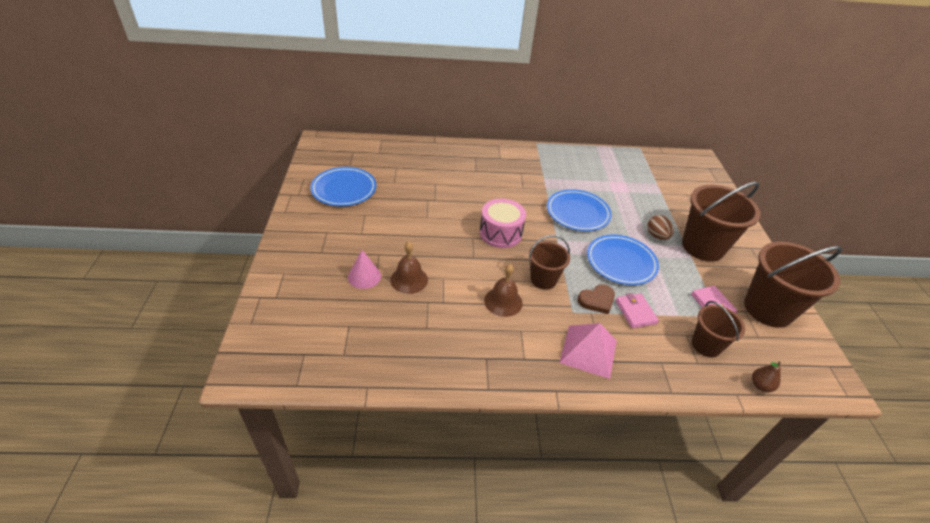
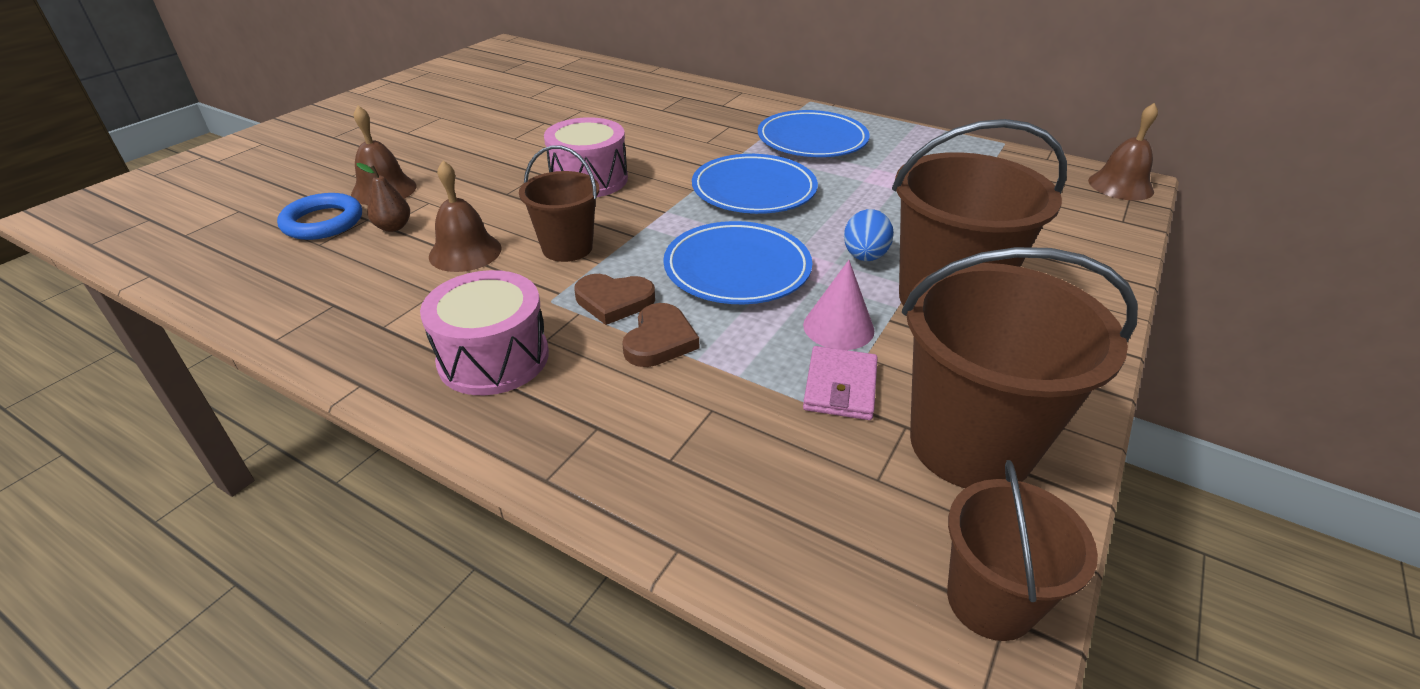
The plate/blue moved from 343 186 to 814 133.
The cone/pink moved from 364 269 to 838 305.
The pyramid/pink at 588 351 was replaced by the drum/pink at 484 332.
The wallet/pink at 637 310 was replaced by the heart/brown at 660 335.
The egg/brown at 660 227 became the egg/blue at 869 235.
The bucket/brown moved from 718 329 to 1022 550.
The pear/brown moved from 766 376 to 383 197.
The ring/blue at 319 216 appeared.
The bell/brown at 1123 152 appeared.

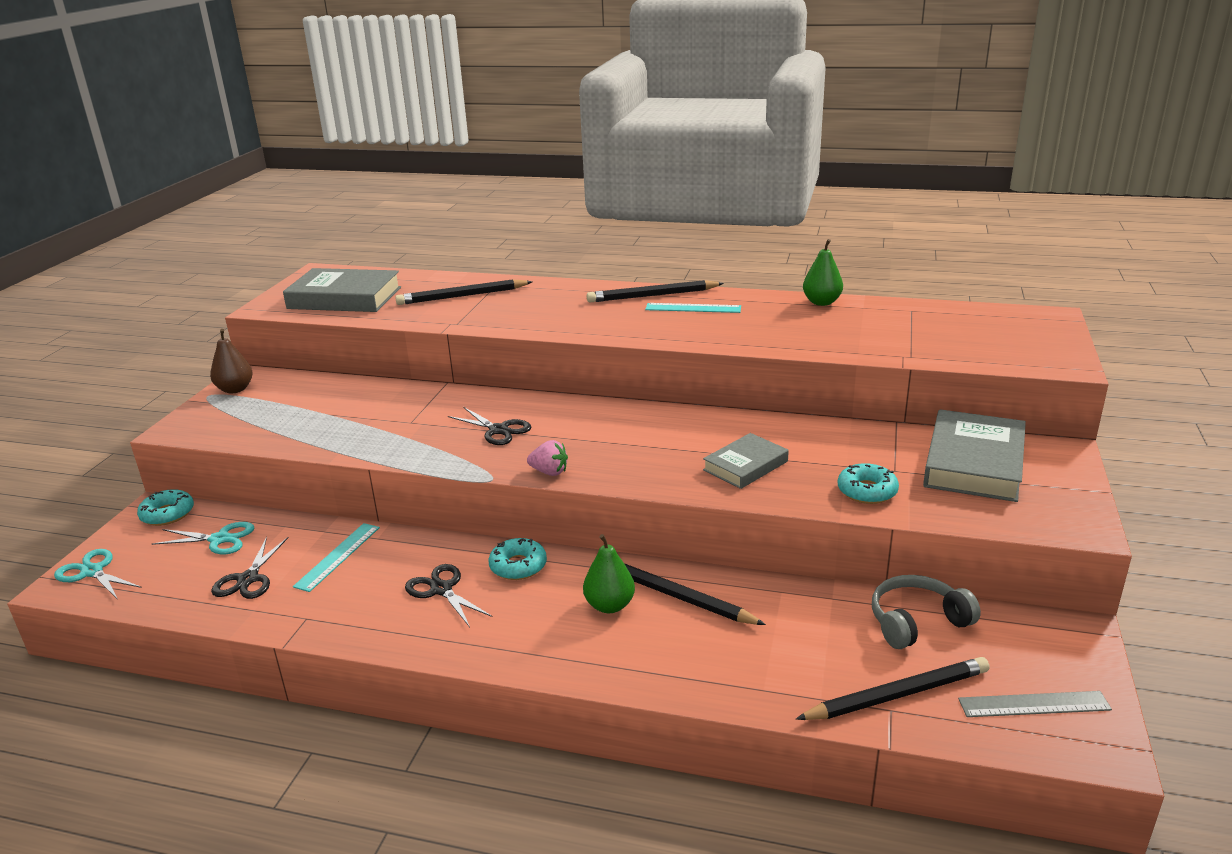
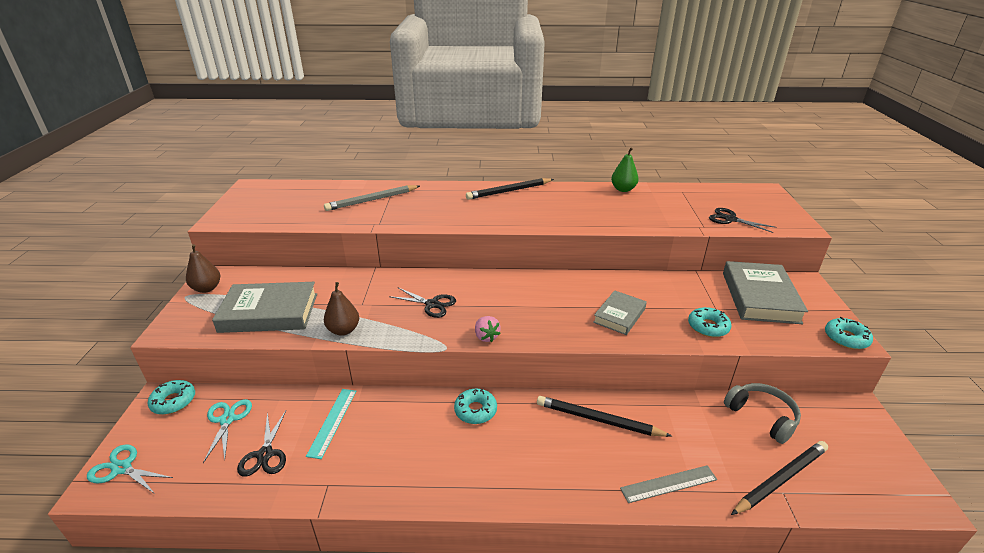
The scissors/turquoise at 203 538 turned 90 degrees counterclockwise.
The book/grey moved from 342 290 to 264 307.
The pencil/black at 463 292 became the pencil/grey at 372 198.
The scissors/black moved from 448 595 to 743 220.
The strawberry/pink at 547 458 turned 60 degrees clockwise.
The pear/green at 609 573 disappeared.
The ruler/turquoise at 693 308 disappeared.
The headphones/grey at 926 612 turned 90 degrees clockwise.
The ruler/grey moved from 1035 704 to 668 484.
The pear/brown at 341 309 appeared.
The donut/turquoise at 849 333 appeared.

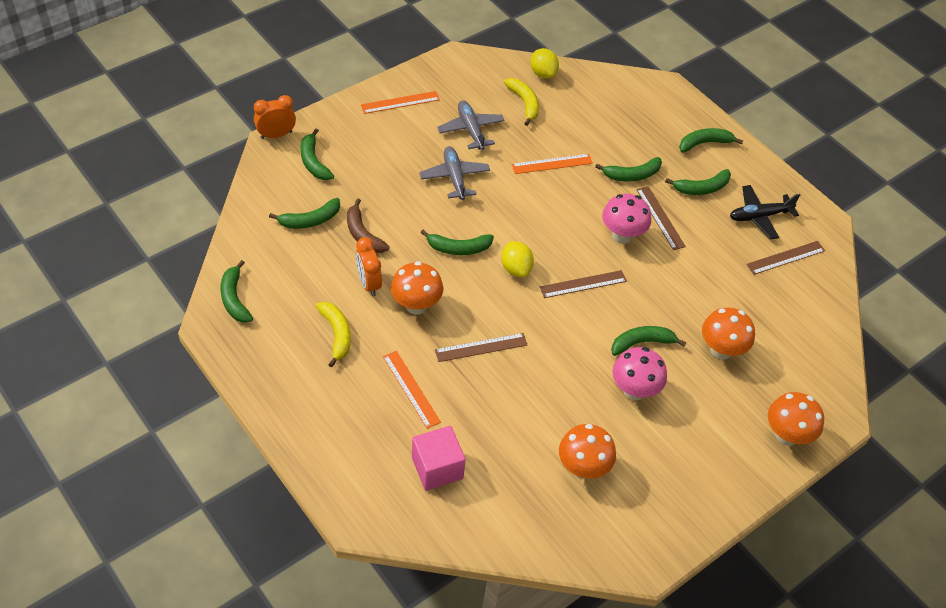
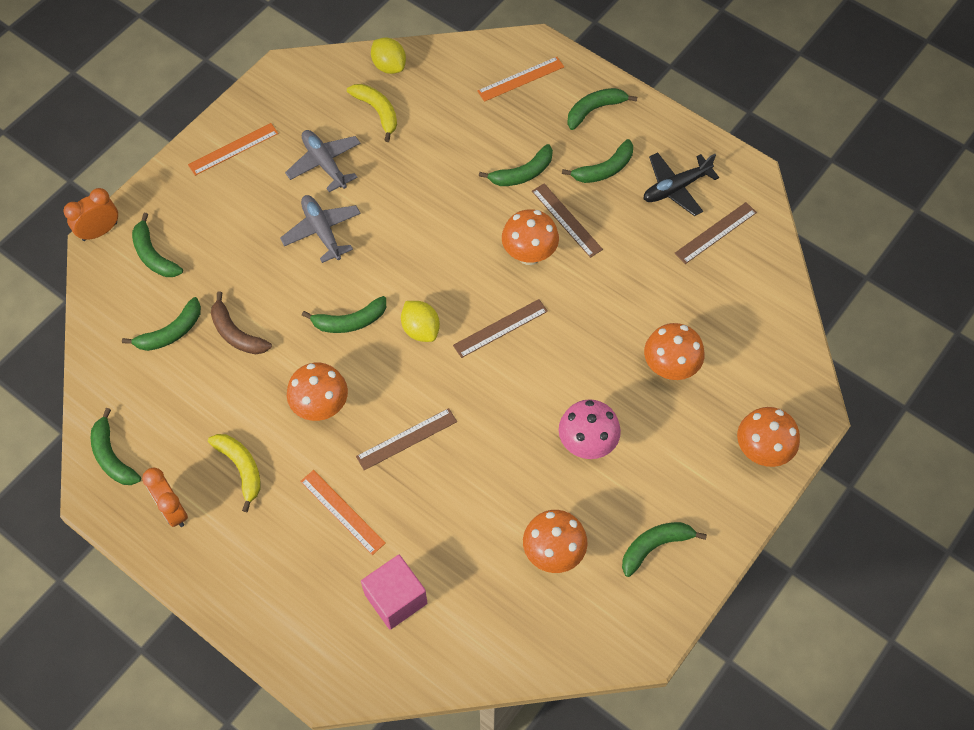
The clock/orange moved from 369 266 to 165 497.
The ruler/orange moved from 552 164 to 520 79.
The mushroom/pink at 626 219 became the mushroom/orange at 530 237.
The banana/green moved from 648 341 to 664 549.

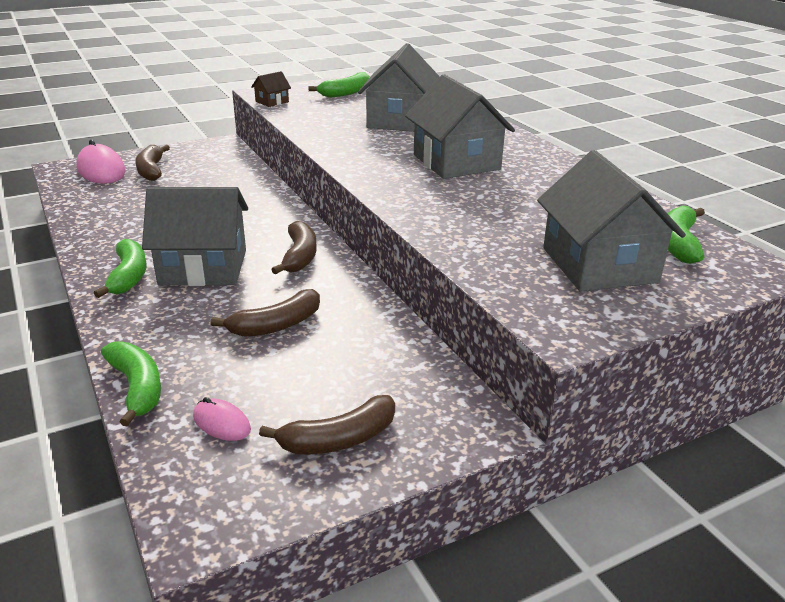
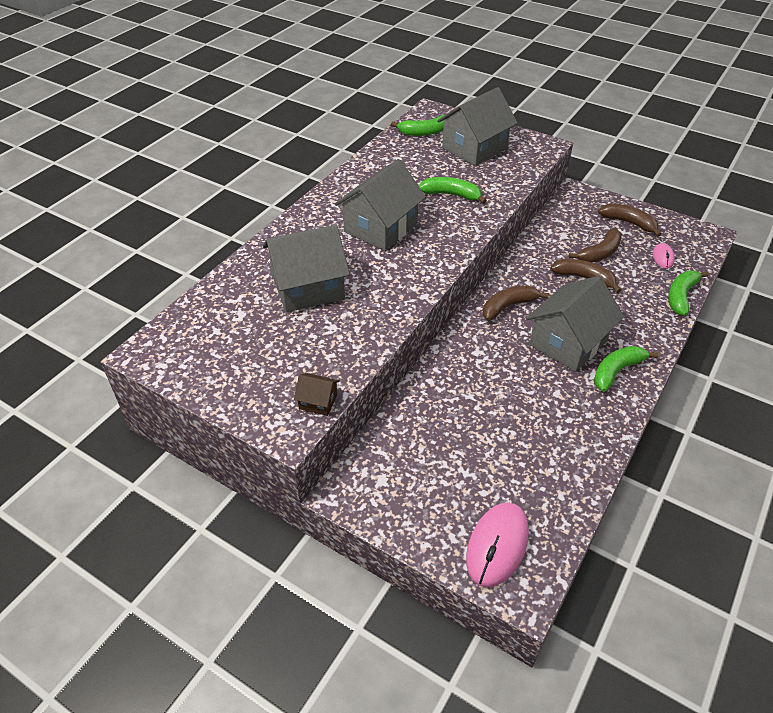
The banana/brown moved from 152 163 to 595 245.
The house/grey at 195 236 turned 75 degrees clockwise.
The banana/green moved from 339 85 to 453 190.

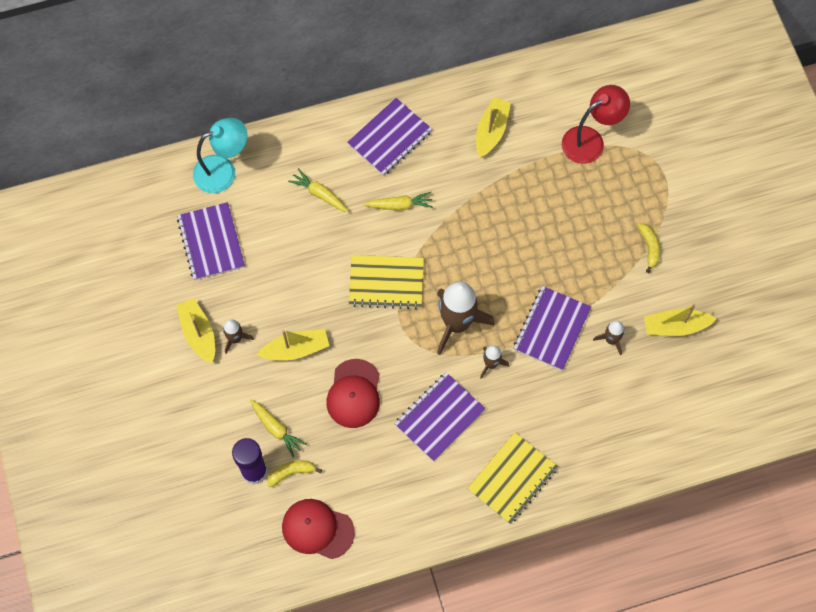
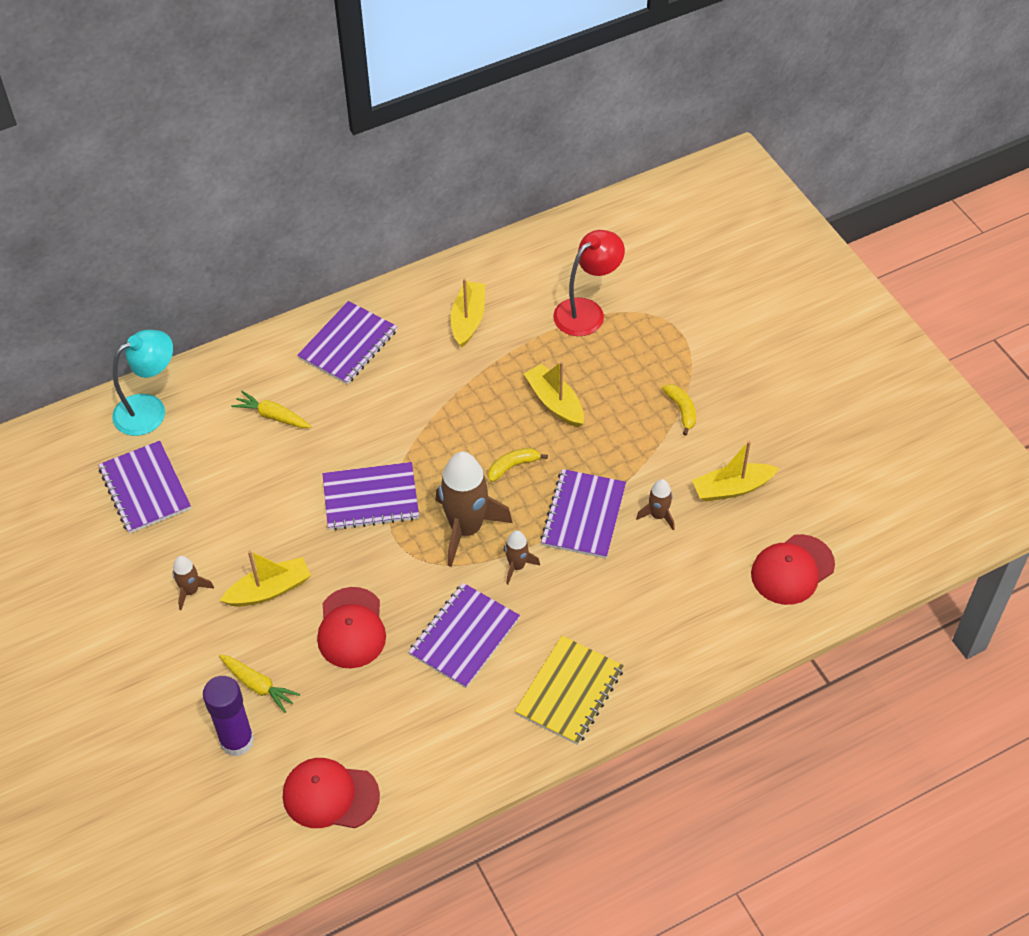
The boat/yellow moved from 195 330 to 554 394.
The banana/yellow moved from 295 473 to 518 465.
The notebook/yellow at 386 282 became the notebook/purple at 370 496.
The carrot/yellow at 398 201 disappeared.
The cap/red at 793 569 appeared.

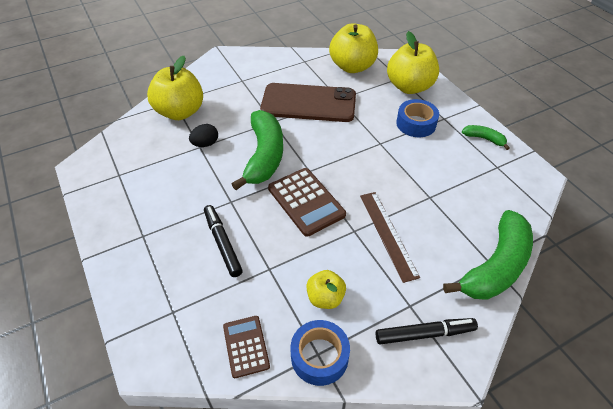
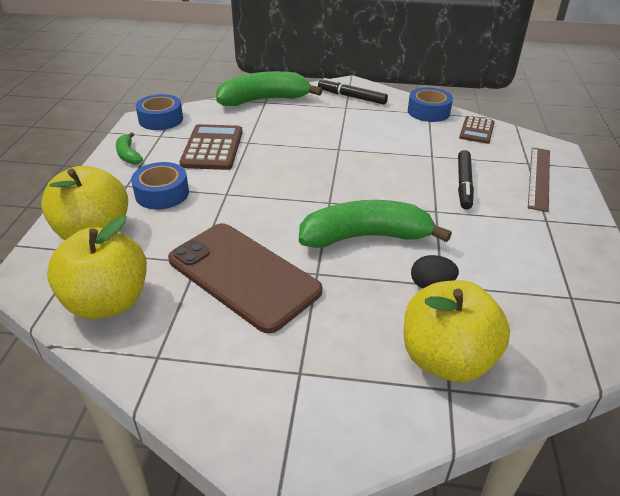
The banana/green at 257 150 turned 45 degrees clockwise.
The calculator/brown moved from 307 202 to 211 147.
The apple/yellow at 326 289 disappeared.
The ruler/brown moved from 390 237 to 539 179.
The tape/blue at 159 112 appeared.

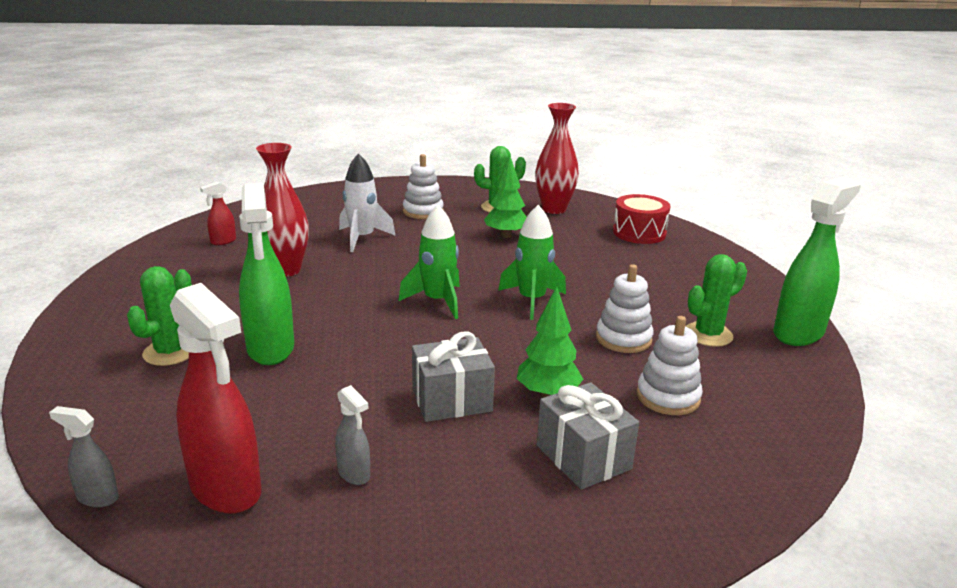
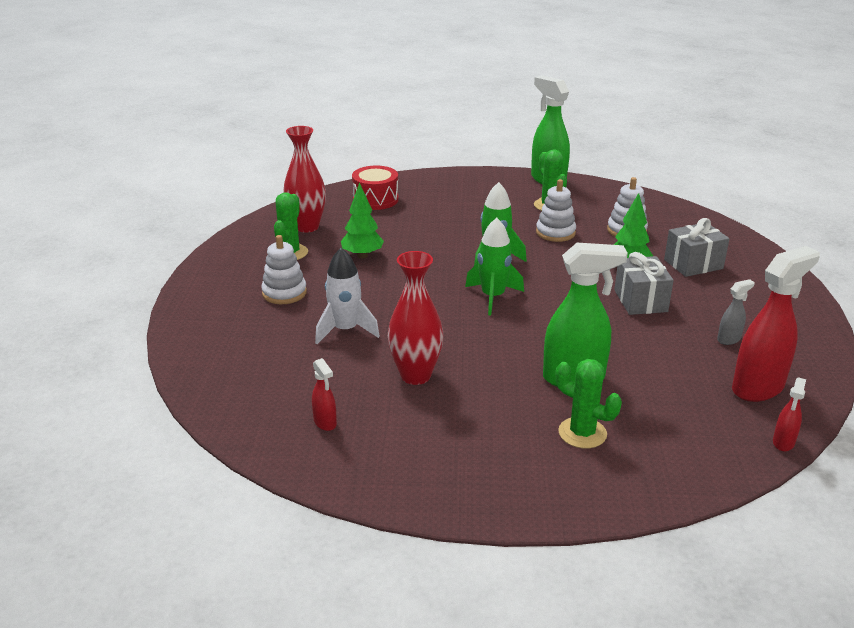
The spray bottle/grey at 84 456 became the spray bottle/red at 789 414.

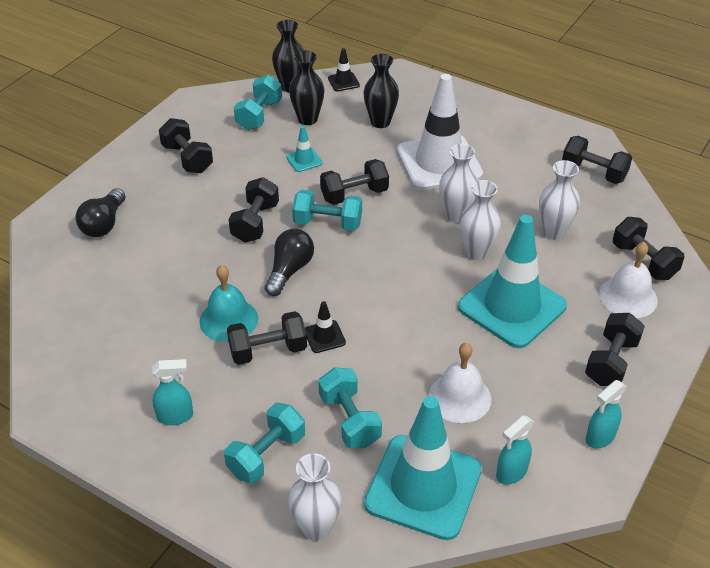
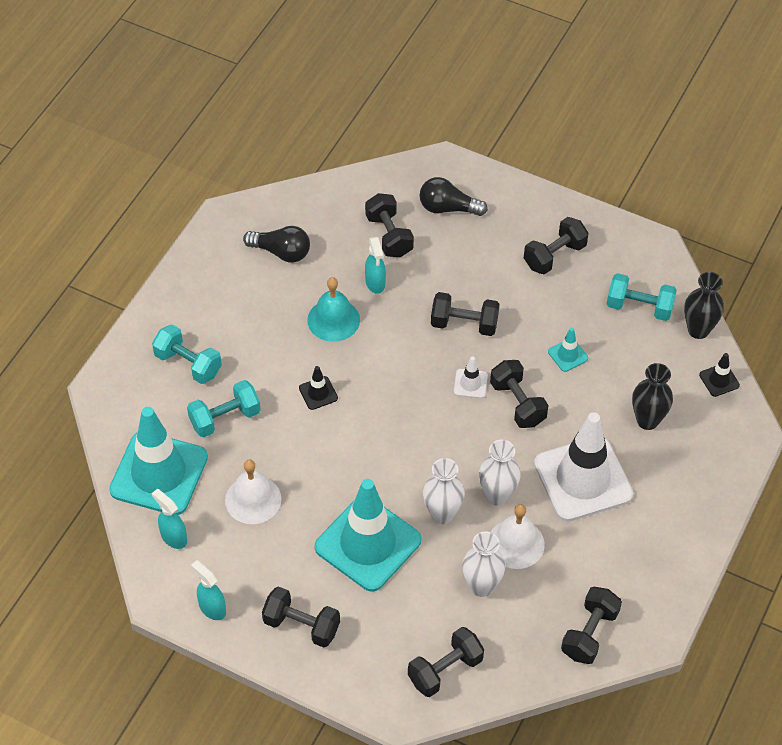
The spray bottle/turquoise moved from 172 392 to 375 265.
The dumbbell/black moved from 267 338 to 389 225.
The light bulb/black moved from 289 262 to 276 244.
The vase/white at 314 497 disappeared.
The vase/black at 306 88 disappeared.
The dumbbell/turquoise at 327 210 was replaced by the traffic cone/white at 471 377.
The bell/white moved from 628 280 to 518 536.

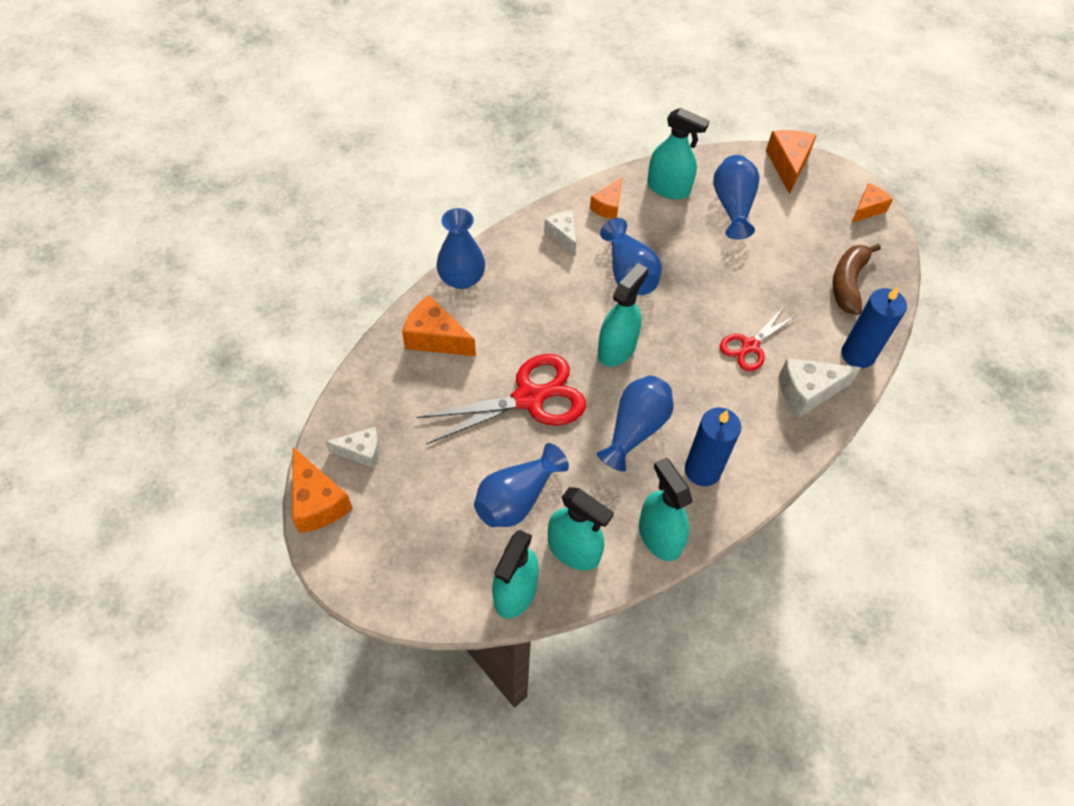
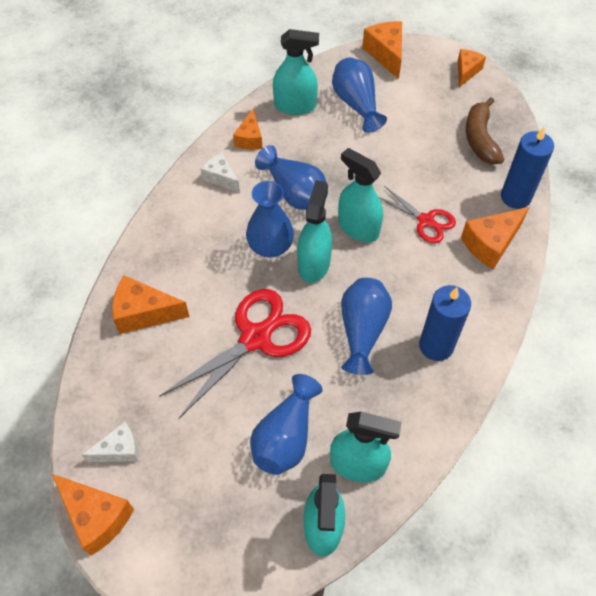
The vase/blue moved from 460 248 to 270 219.
The spray bottle/turquoise moved from 665 509 to 360 195.
The scissors/red at 758 339 turned 75 degrees counterclockwise.
The cheese/white at 820 388 became the cheese/orange at 495 238.

